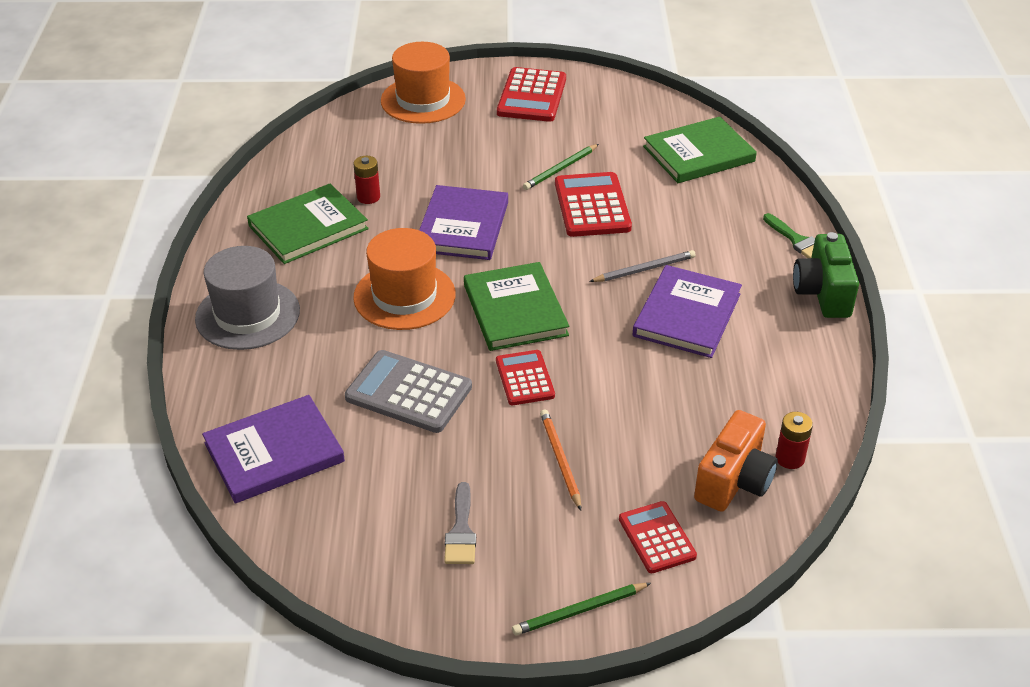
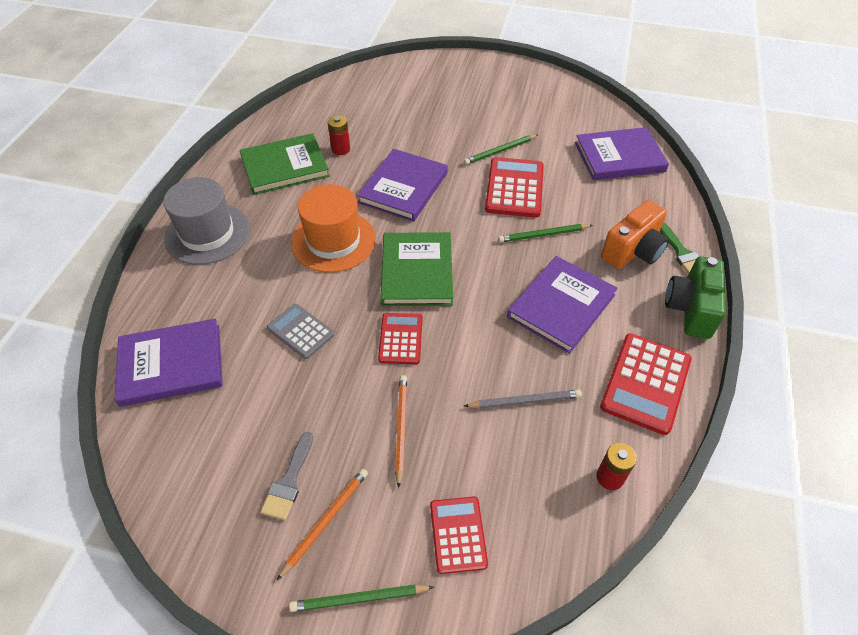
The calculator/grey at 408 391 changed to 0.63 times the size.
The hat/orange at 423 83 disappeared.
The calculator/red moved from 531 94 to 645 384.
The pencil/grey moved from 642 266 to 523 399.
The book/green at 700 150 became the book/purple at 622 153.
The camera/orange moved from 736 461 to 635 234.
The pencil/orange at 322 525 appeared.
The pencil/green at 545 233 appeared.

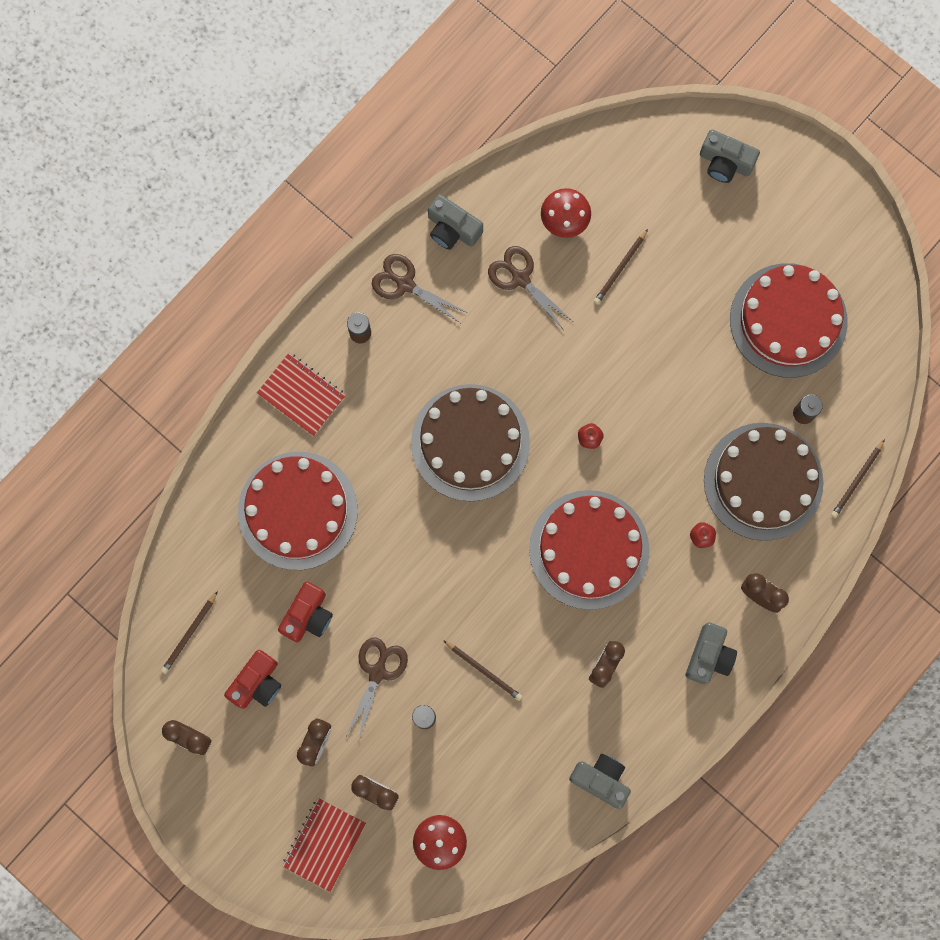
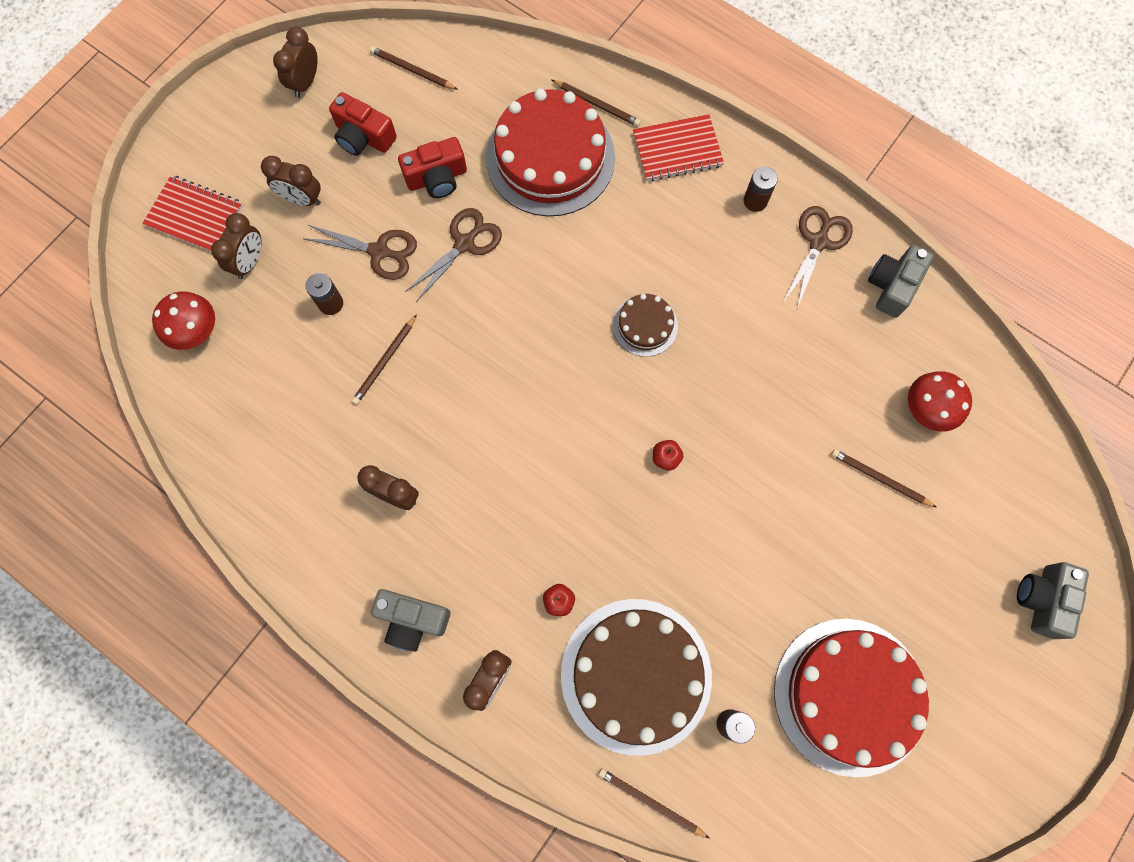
The notebook/red at 301 394 turned 45 degrees clockwise.
The camera/red at 305 612 turned 45 degrees counterclockwise.
The cake/brown at 470 443 changed to 0.48 times the size.
The scissors/brown moved from 530 287 to 453 255.
The cake/red at 589 550 disappeared.
The camera/grey at 600 781 disappeared.
The pencil/brown at 596 103 appeared.

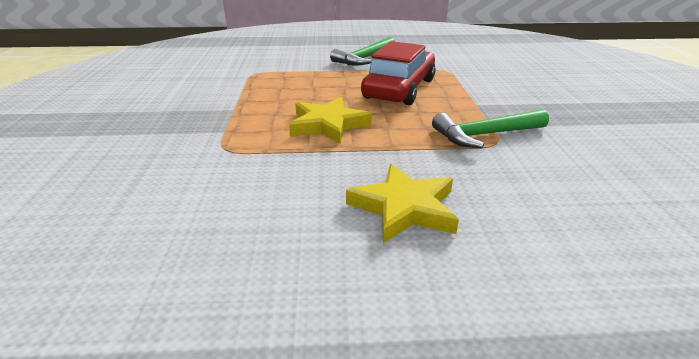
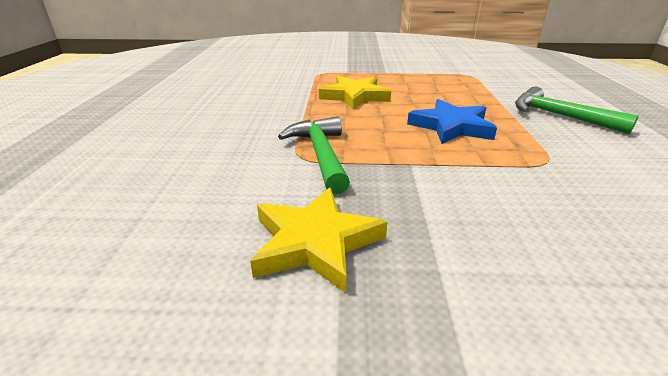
The star/yellow moved from 402 203 to 319 240.
The car/red at 398 73 was replaced by the star/blue at 452 121.

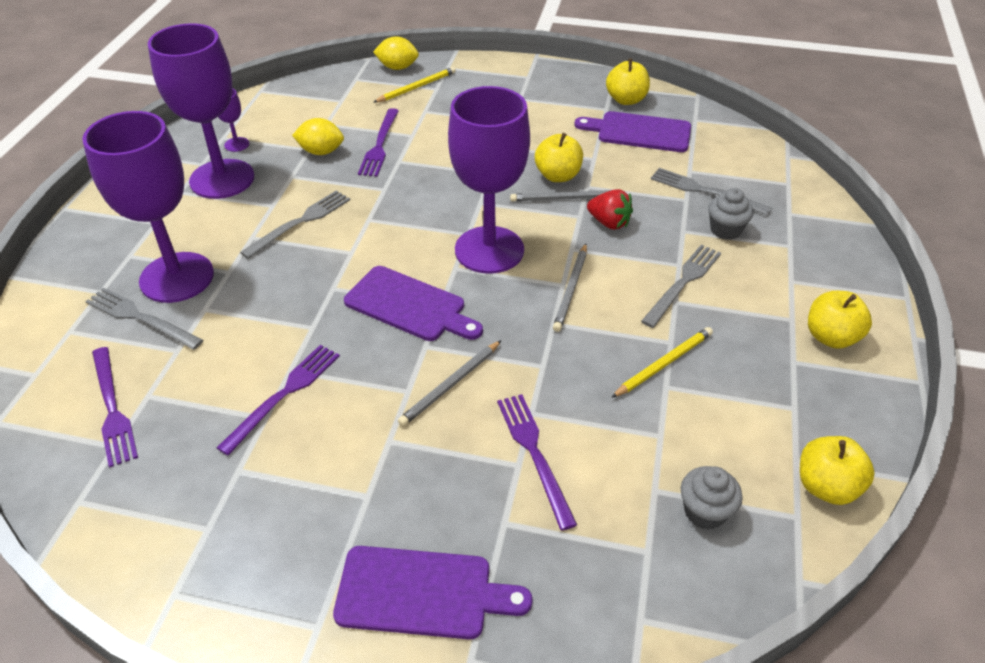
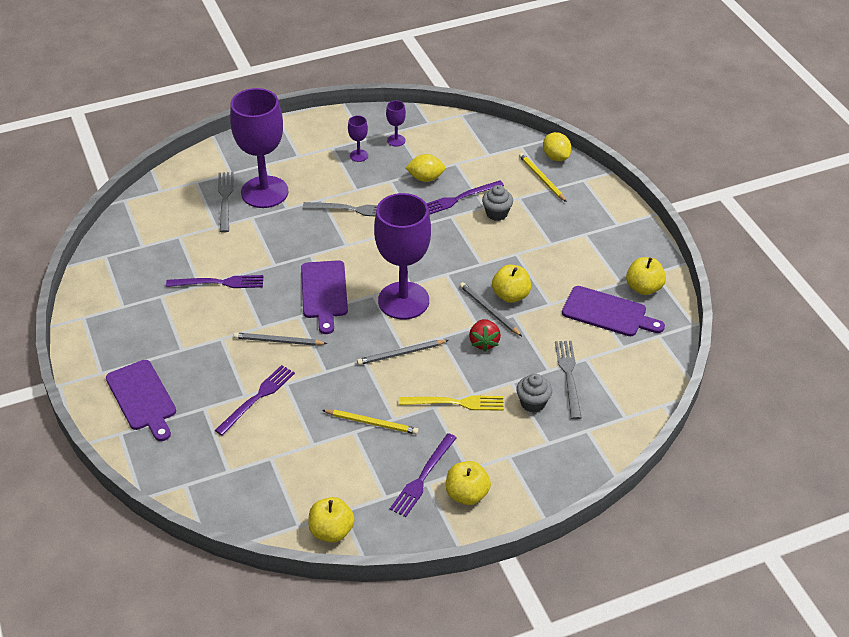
The fork/purple moved from 115 407 to 423 475.
The goblet/purple at 201 111 changed to 0.40 times the size.
The lemon/yellow at 318 136 turned 60 degrees counterclockwise.
The pencil/yellow at 415 84 turned 135 degrees counterclockwise.
The cutting board/purple at 632 131 turned 135 degrees clockwise.
The fork/grey at 681 286 became the fork/yellow at 451 403.
The cupcake/grey moved from 711 498 to 497 203.

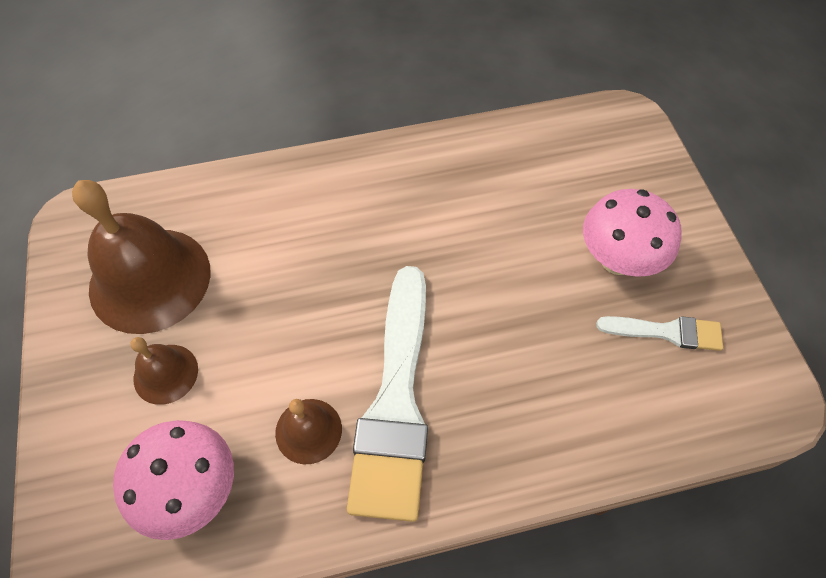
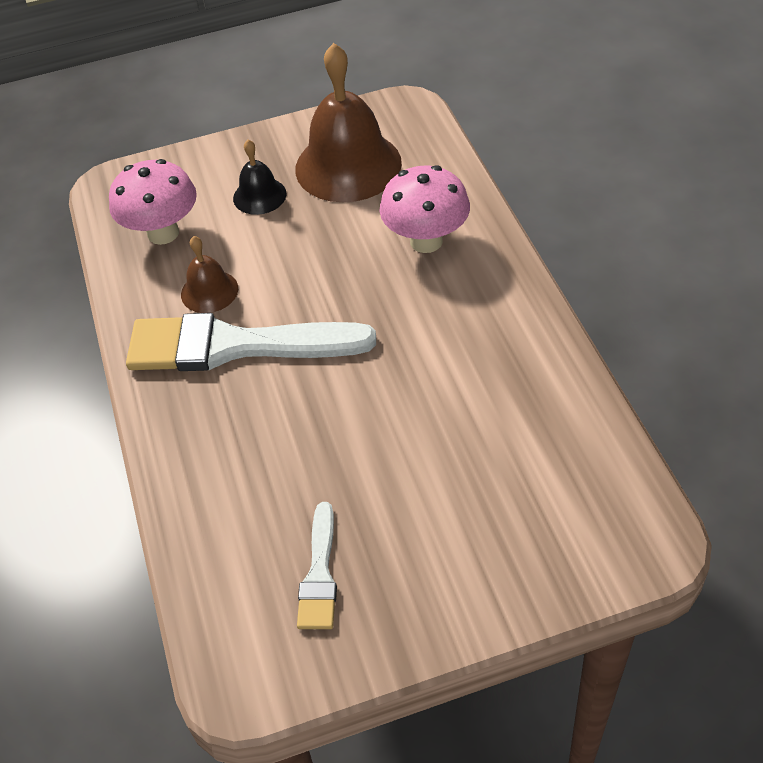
The bell/brown at 164 371 became the bell/black at 259 177.
The mushroom/pink moved from 632 233 to 425 209.

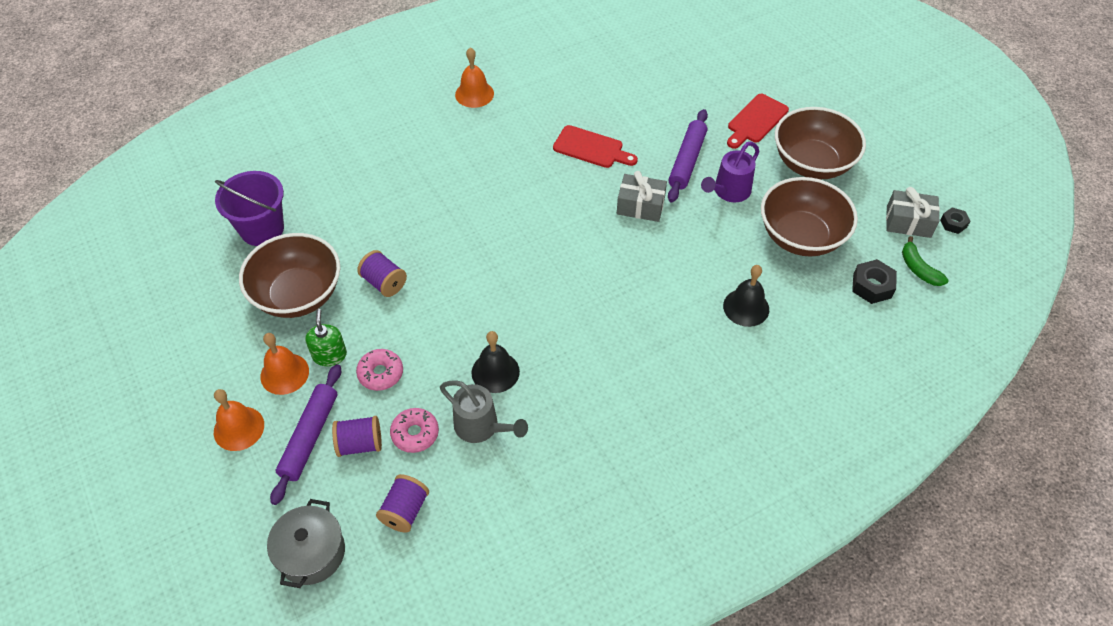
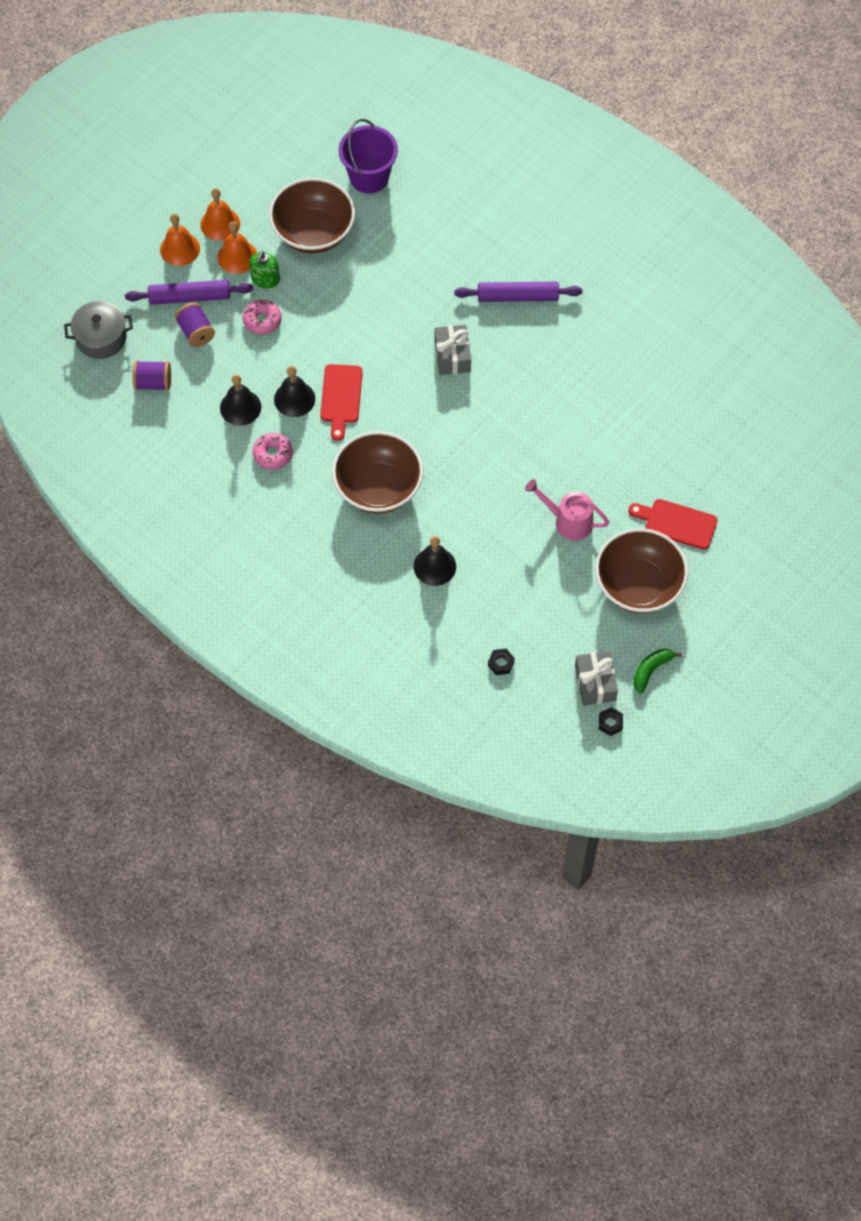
The soap dispenser/green at 326 337 turned 135 degrees clockwise.
The spool/purple at 382 273 disappeared.
The donut/pink moved from 414 430 to 273 451.
The watering can/grey at 484 411 was replaced by the bell/black at 240 400.
The bell/orange moved from 474 77 to 220 214.
The cutting board/red moved from 595 146 to 341 402.
The gift/grey moved from 642 196 to 453 350.
The rolling pin/purple moved from 688 155 to 518 292.
The watering can/purple at 730 172 became the watering can/pink at 567 510.
The bowl/brown moved from 809 217 to 377 472.
The nut/black at 874 281 changed to 0.63 times the size.
The banana/green moved from 925 261 to 657 671.

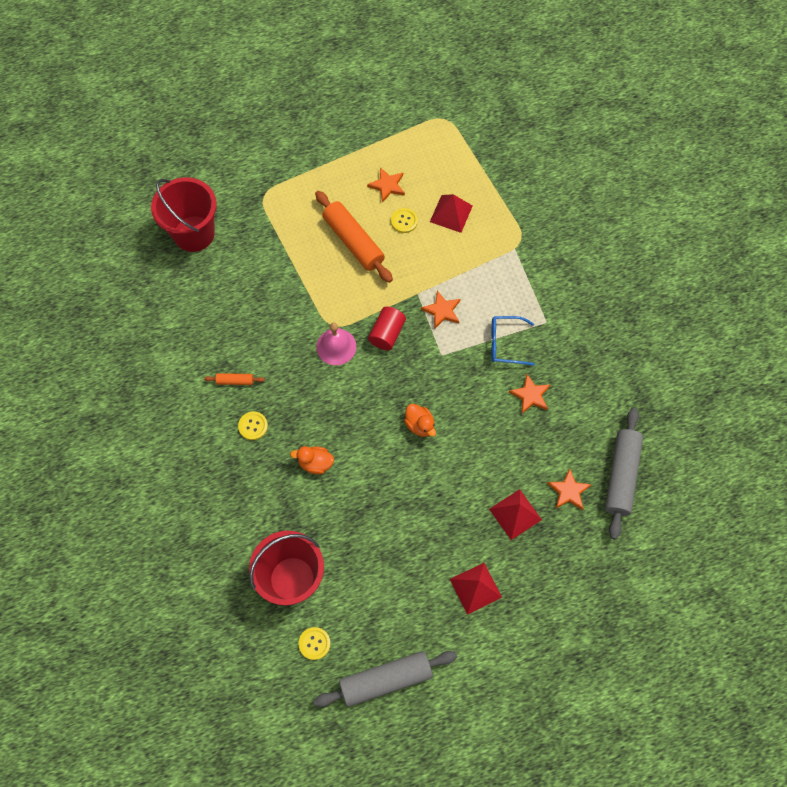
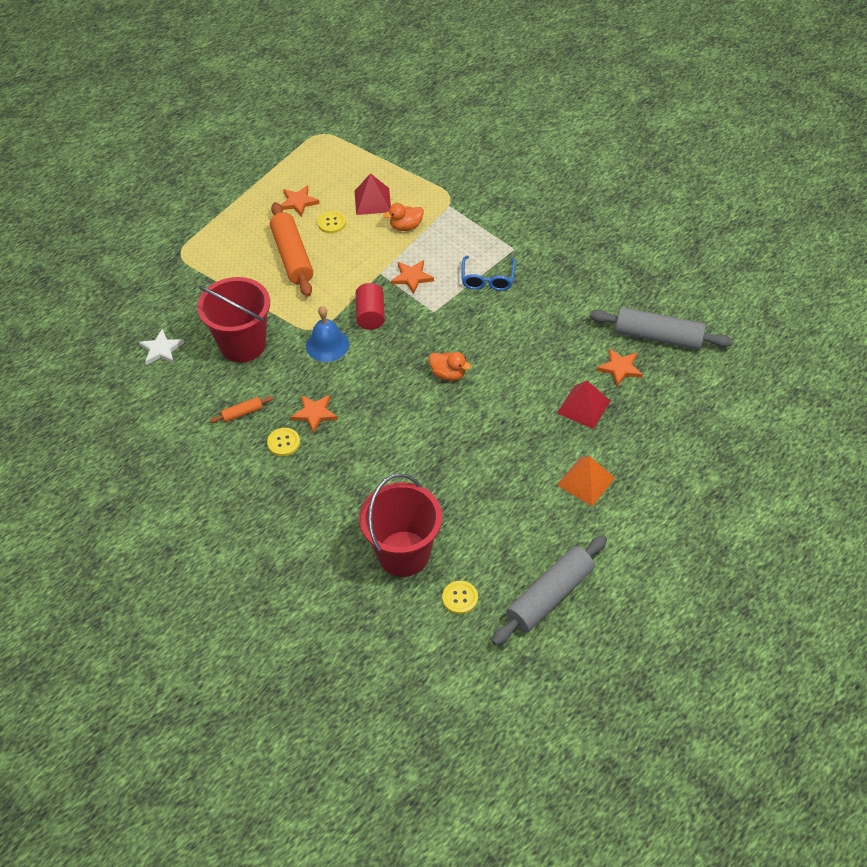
The bucket/red moved from 184 214 to 233 320.
The duck/orange moved from 312 460 to 403 217.
The rolling pin/orange at 354 237 turned 45 degrees clockwise.
The bell/pink at 336 344 became the bell/blue at 327 334.
The pyramid/red at 476 589 became the pyramid/orange at 586 481.
The glasses/blue at 513 341 turned 60 degrees counterclockwise.
The star/orange moved from 530 393 to 314 414.
The rolling pin/grey at 624 474 turned 60 degrees counterclockwise.
The star/white at 161 347 appeared.

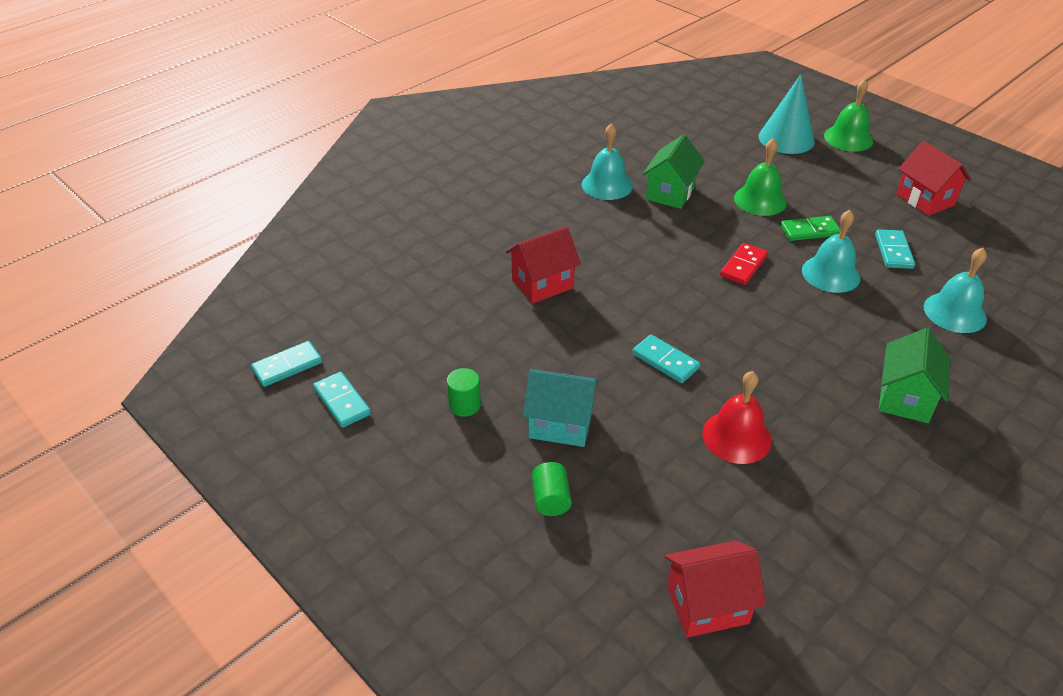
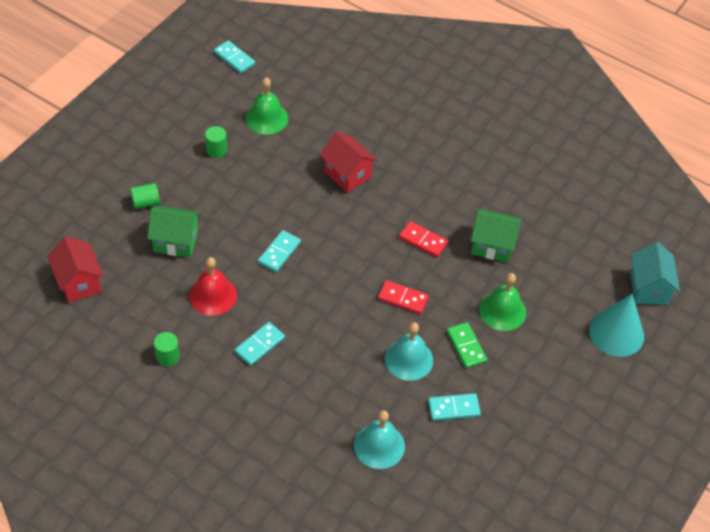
The domino/turquoise moved from 342 400 to 260 344.
The house/turquoise moved from 561 408 to 655 273.
The bell/turquoise at 607 161 disappeared.
The bell/green moved from 848 115 to 266 106.
The house/green moved from 915 375 to 173 231.
The house/red at 933 178 disappeared.
The cylinder/green at 167 349 appeared.
The domino/red at 423 239 appeared.

